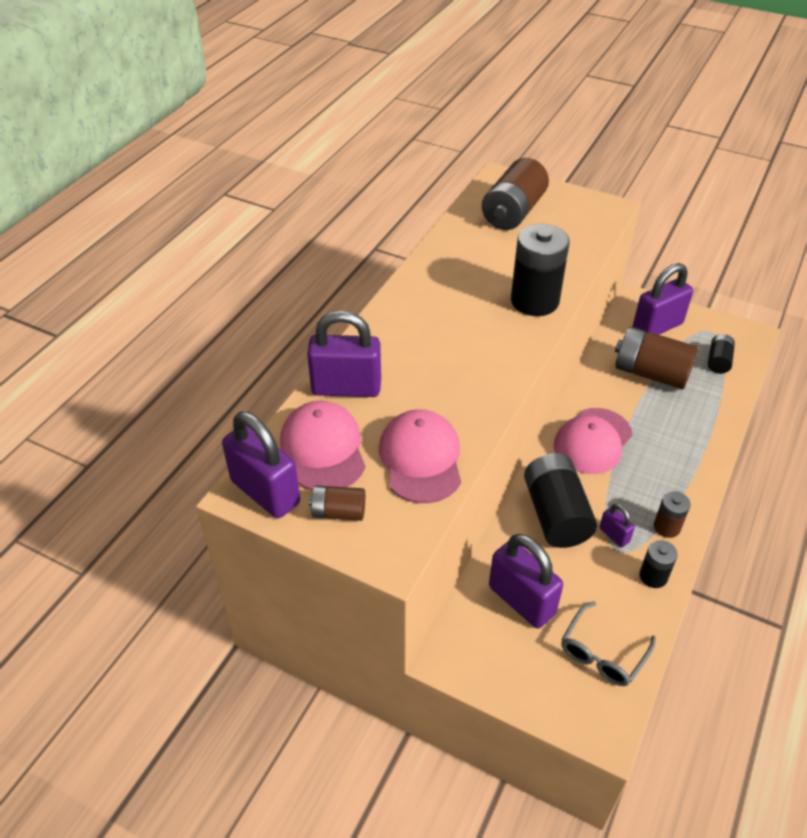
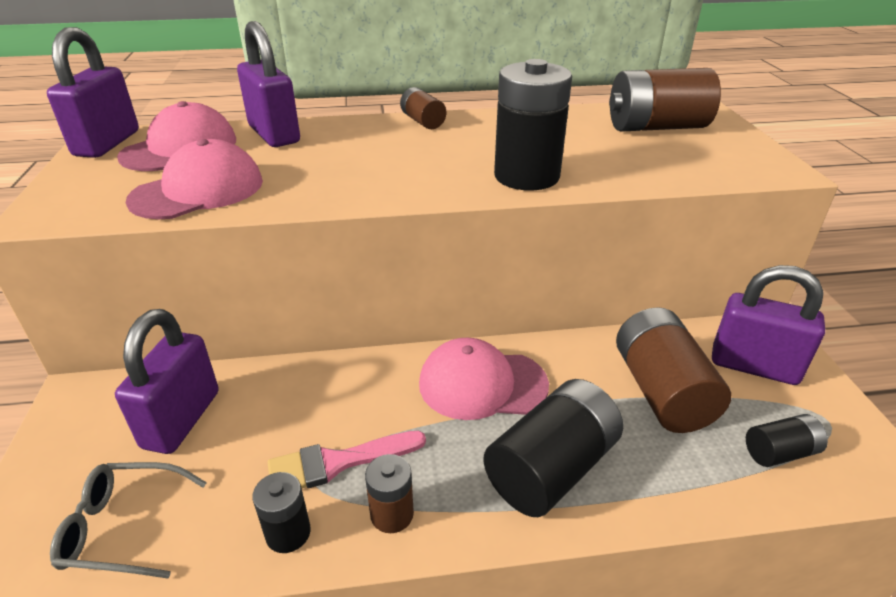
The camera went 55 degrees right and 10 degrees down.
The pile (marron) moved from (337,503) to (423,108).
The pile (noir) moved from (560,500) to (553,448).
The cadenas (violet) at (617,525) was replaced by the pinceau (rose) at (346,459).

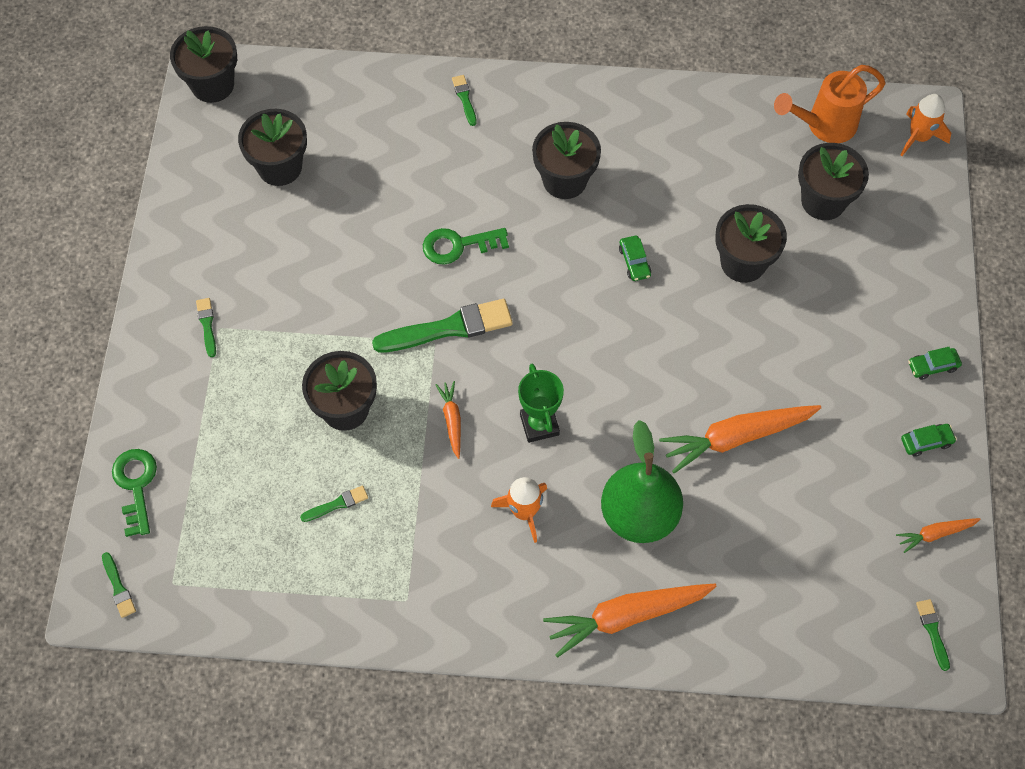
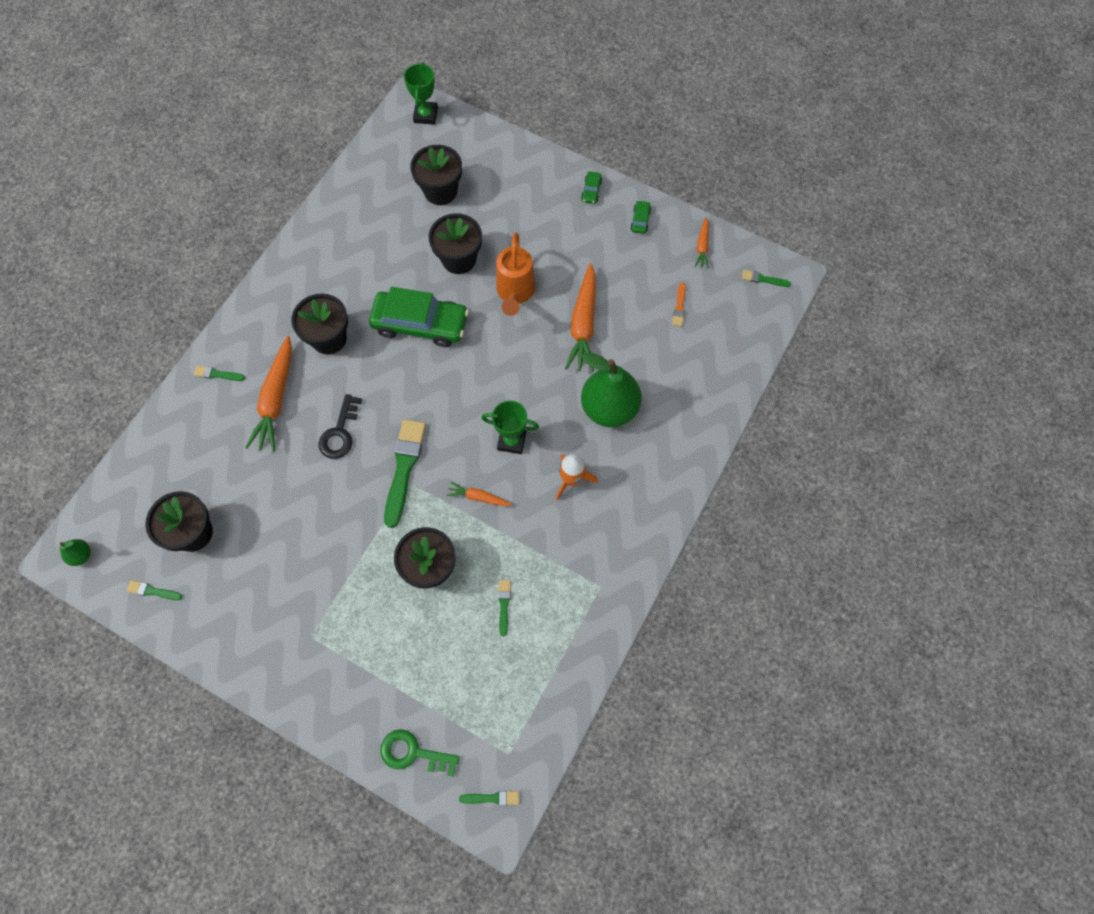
The camera went 65 degrees left and 5 degrees up.
The pinceau (orange) at (679,305) appeared.
The pinceau (vert) moved from (206,327) to (154,590).
The carotte (orange) moved from (630,621) to (268,394).
The arrosoir (orange) moved from (830,104) to (515,274).
The pot de fleurs (noir) at (203,64) was replaced by the poire (vert) at (75,552).
The fusée (orange) at (925,125) was replaced by the trophée (vert) at (421,93).
The clé (vert) at (466,246) became the clé (noir) at (340,426).
The voiture (vert) at (635,258) changed to 2.50 times the size.

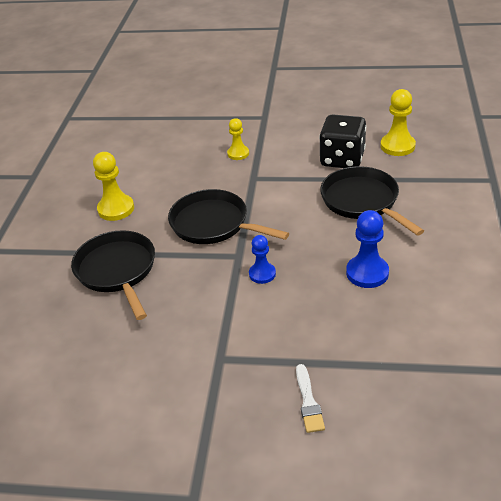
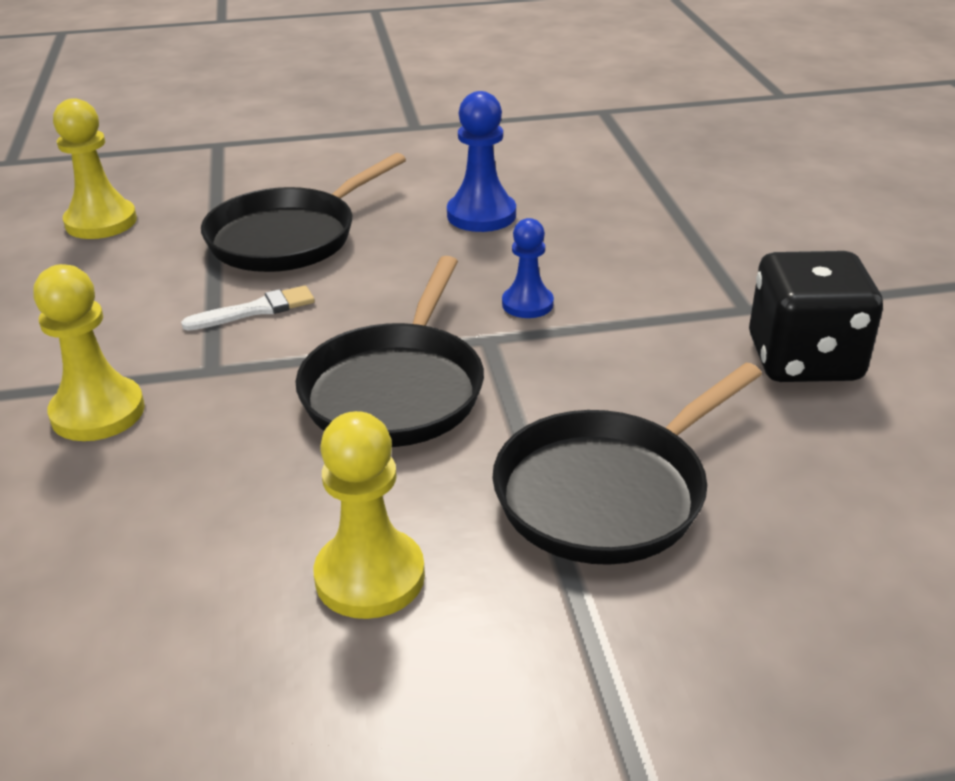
The camera went 110 degrees left and 5 degrees down.
The pinceau (blanc) moved from (310,398) to (248,308).
The dé (noir) moved from (342,141) to (816,316).
The pion (jaune) at (238,139) changed to 1.54 times the size.

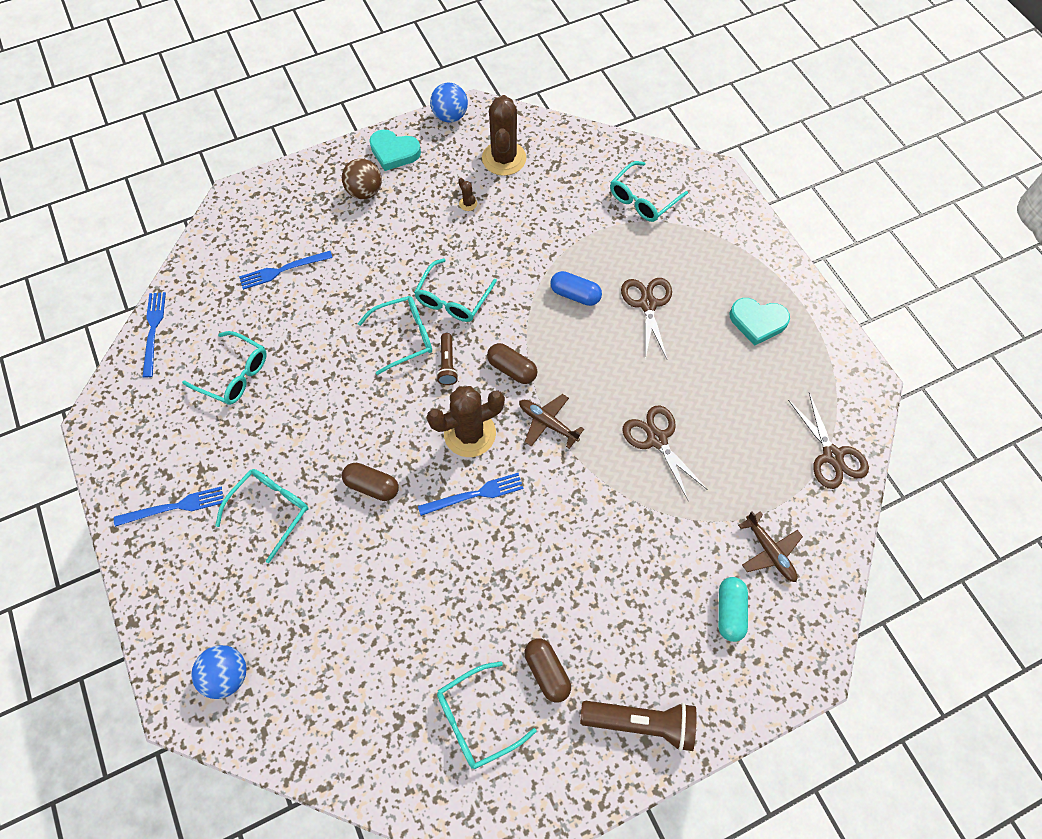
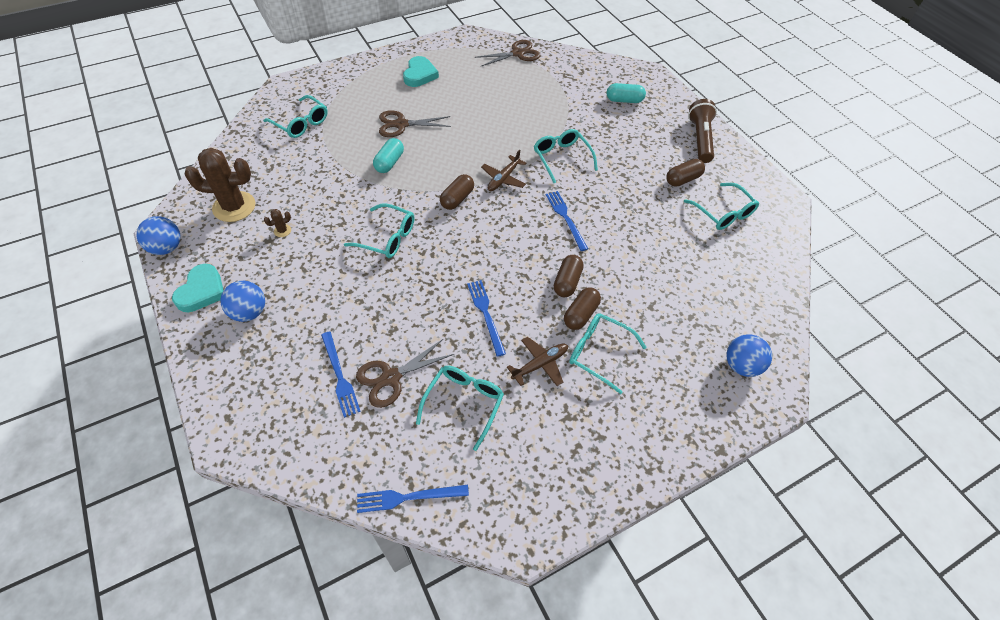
The camera went 95 degrees left and 10 degrees down.
The cactus (marron) at (466,421) disappeared.
The lampe de poche (marron) at (447,359) disappeared.
The gélule (marron) at (582,308) appeared.
The fourchette (bleu) moved from (168,507) to (486,318).
The lunettes (turquoise) moved from (395,335) to (566,156).
The ciseaux (marron) moved from (665,453) to (405,373).
The avion (marron) moved from (770,546) to (537,361).
The balle (marron) at (362,178) became the balle (bleu) at (242,301).
The gélule (bleu) at (576,288) became the gélule (turquoise) at (388,155).

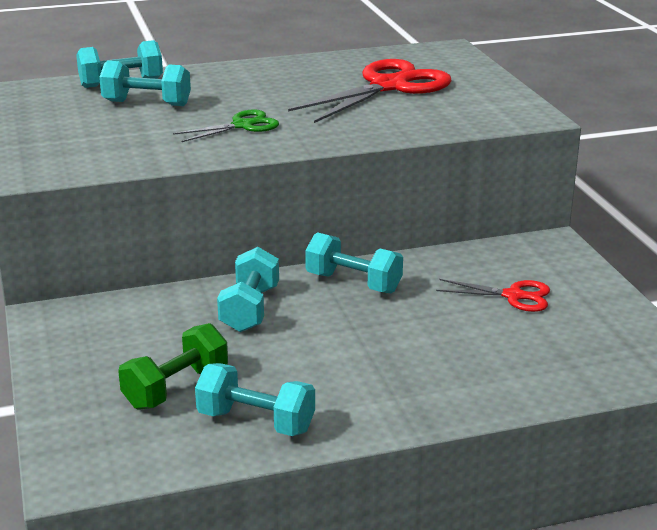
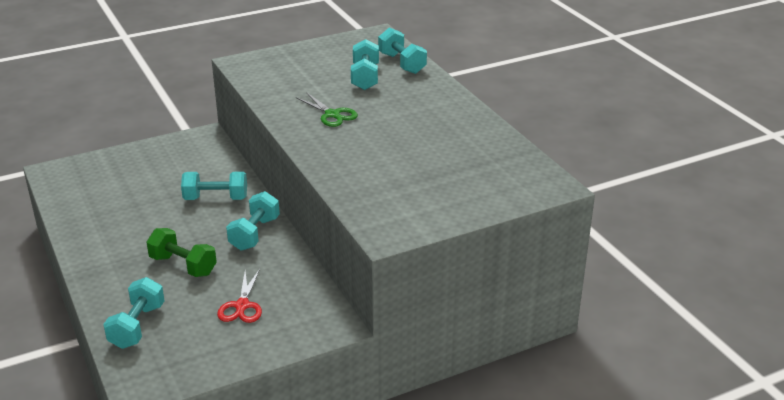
The camera went 80 degrees right and 5 degrees up.
The ciseaux (rouge) at (370,91) disappeared.
The haltère (vert) moved from (173,366) to (181,252).
The haltère (turquoise) moved from (255,399) to (134,313).

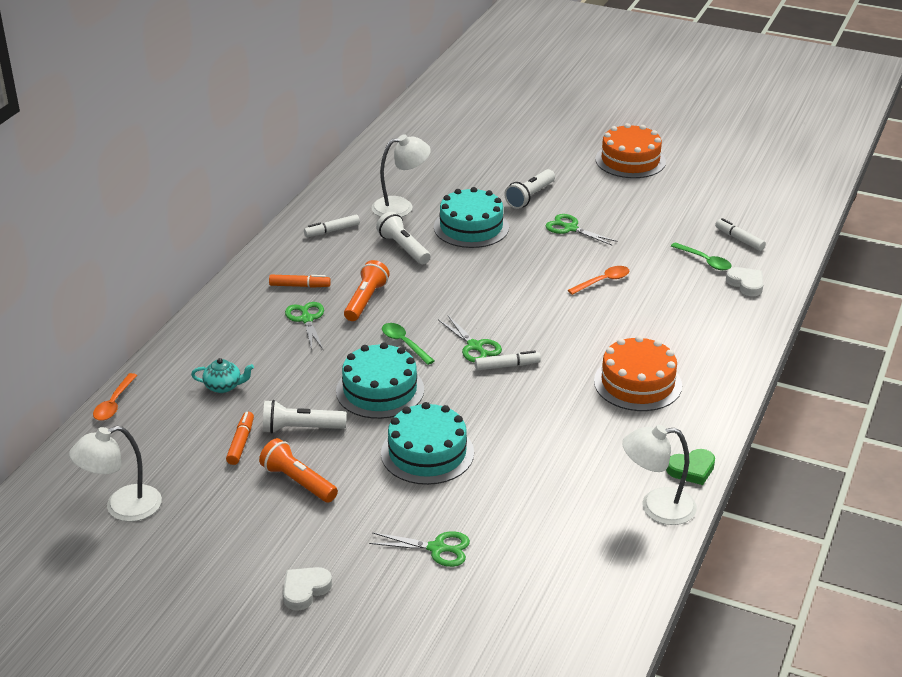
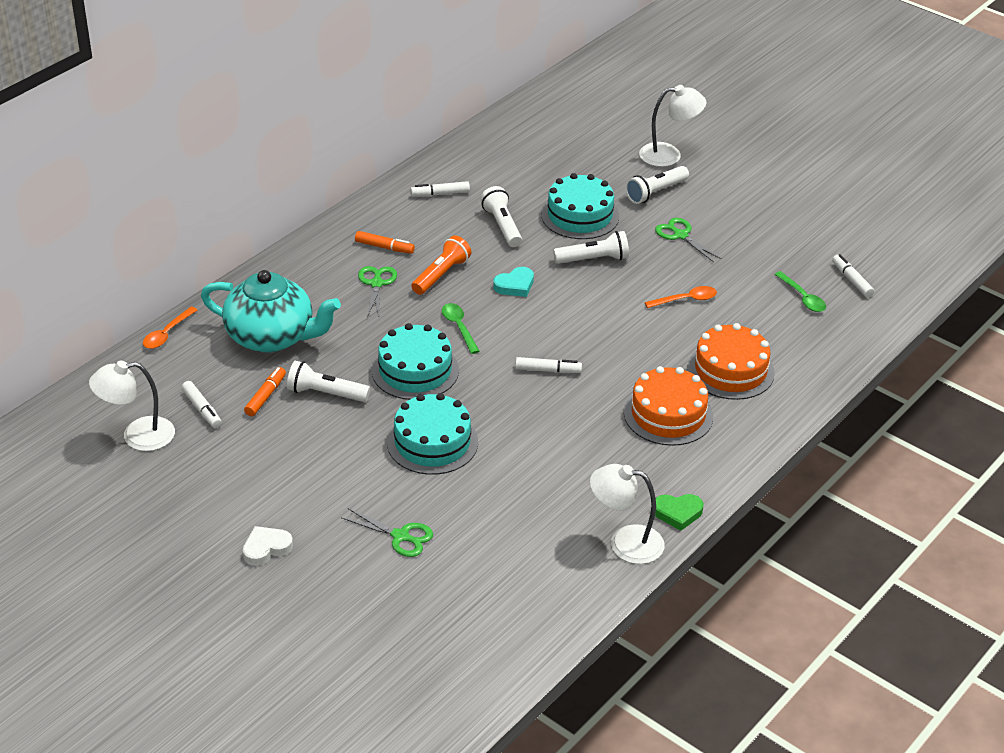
The camera went 15 degrees right and 5 degrees up.
The lampe de poche (orange) at (298,470) disappeared.
The ciseaux (vert) at (470,339) disappeared.
The cœur (blanc) at (745,281) disappeared.
The feutre (blanc) at (201,404) appeared.
The cœur (turquoise) at (513,282) appeared.
The lampe de poche (blanc) at (591,247) appeared.
The lampe (blanc) moved from (401,175) to (672,126).
The gâteau (orange) moved from (630,150) to (731,361).
The théière (turquoise) at (222,375) changed to 2.42 times the size.

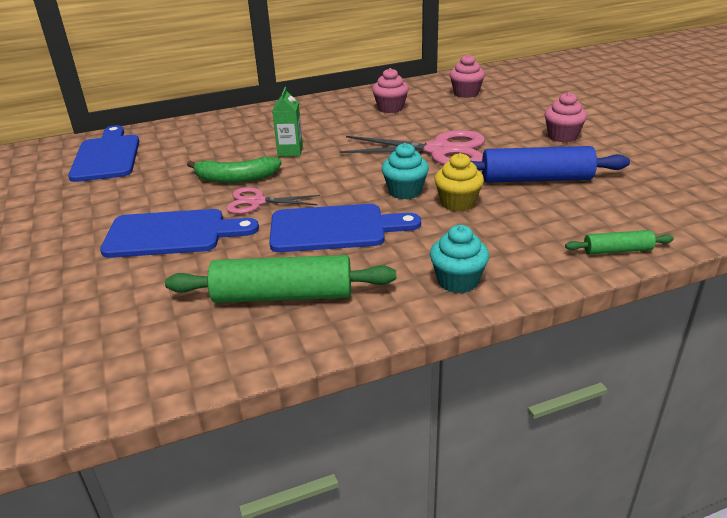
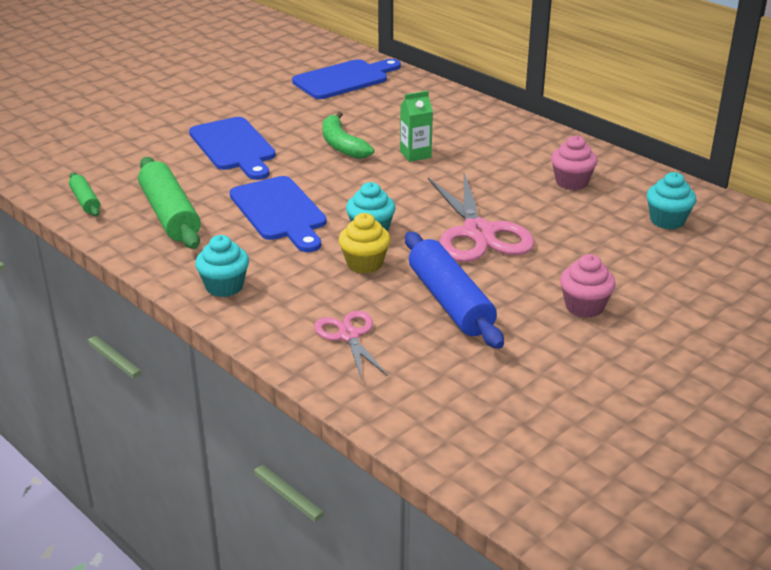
The camera went 65 degrees right and 0 degrees up.
The ciseaux (rose) moved from (273,200) to (351,345).
The rouleau à pâtisserie (vert) moved from (619,242) to (84,194).
The muffin (rose) at (467,76) became the muffin (turquoise) at (671,200).

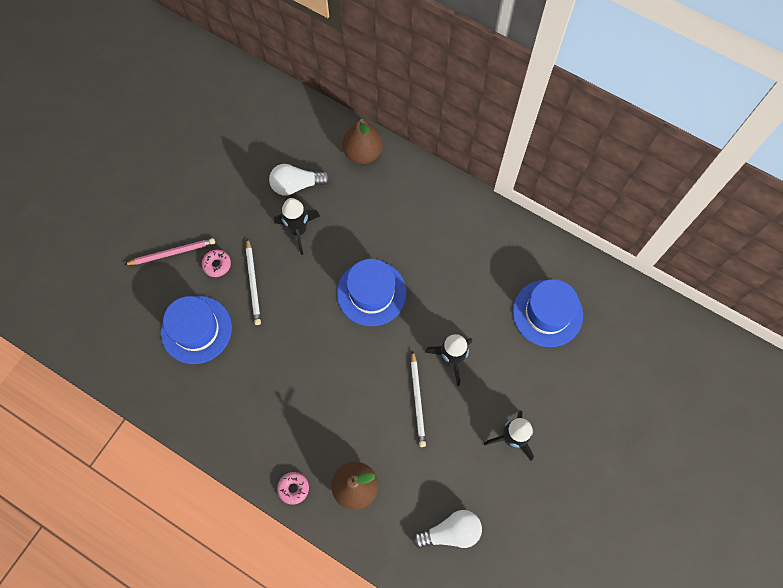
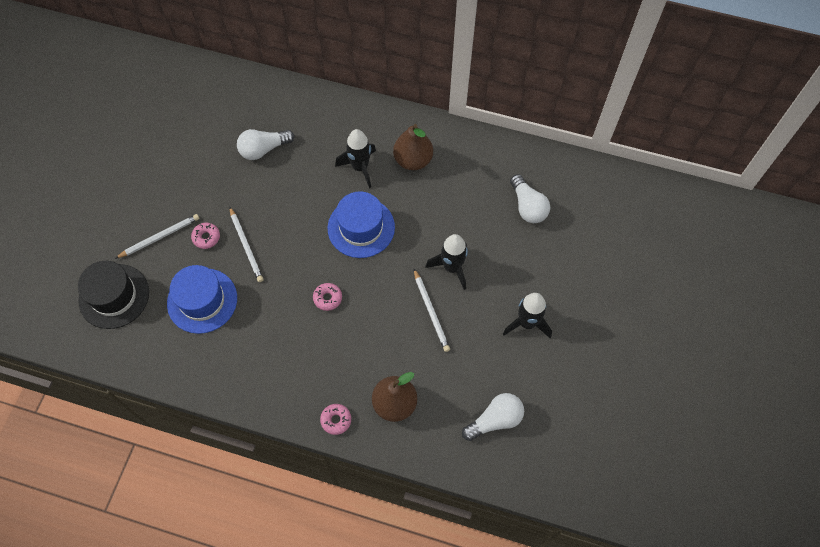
The camera went 15 degrees left and 5 degrees down.
The chapeau (noir) at (113,295) appeared.
The beignet (rose) at (327,297) appeared.
The fusée (noir) moved from (297,226) to (355,158).
The poire (marron) moved from (362,141) to (413,147).
The chapeau (bleu) at (548,313) was replaced by the ampoule (blanc) at (530,198).
The crayon (rose) at (169,251) became the crayon (blanc) at (157,236).

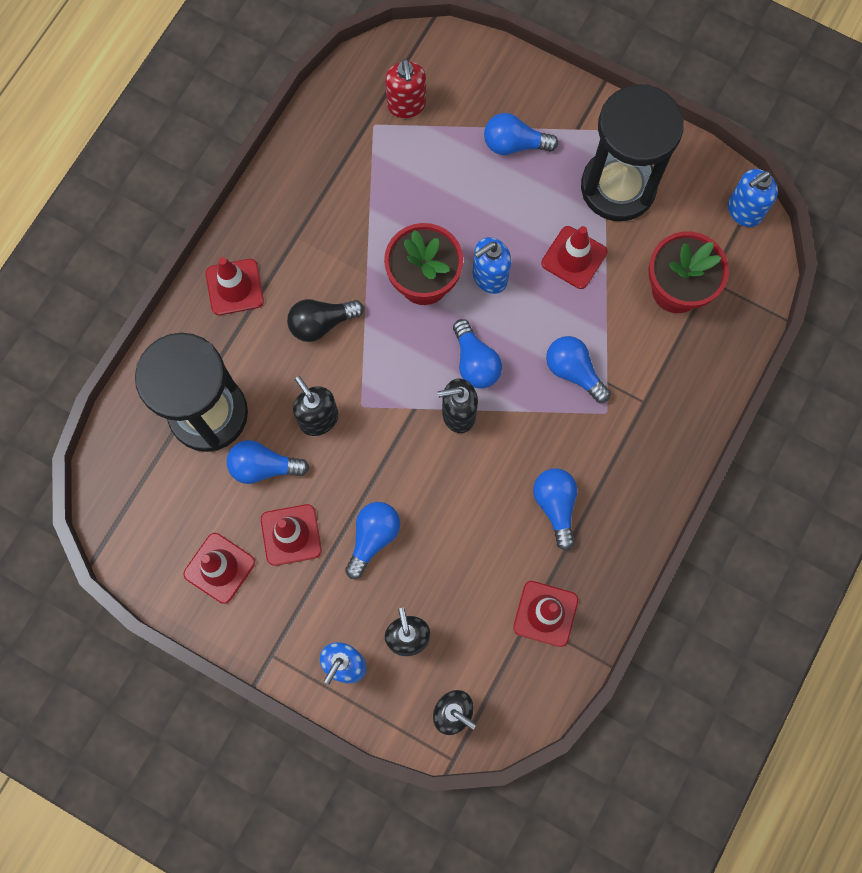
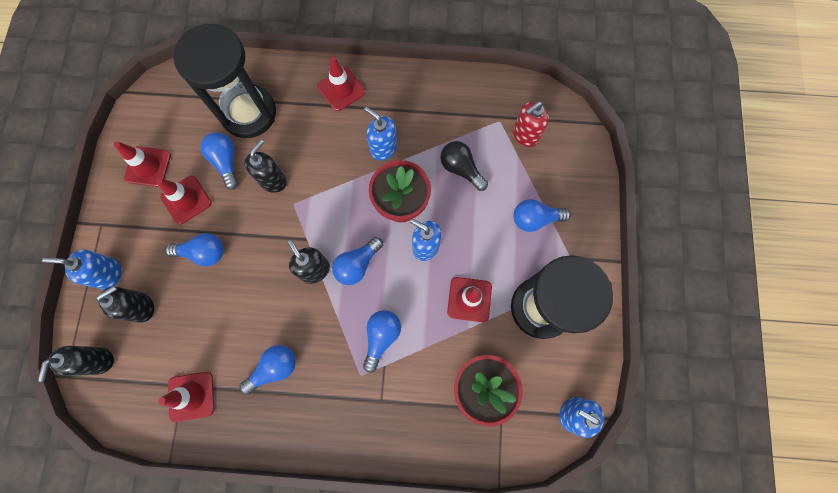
The camera went 65 degrees right and 0 degrees up.
The distributeur de savon (bleu) at (380,134) appeared.
The ampoule (noir) moved from (325,320) to (464,166).
The ampoule (bleu) at (521,134) turned 75 degrees counterclockwise.

